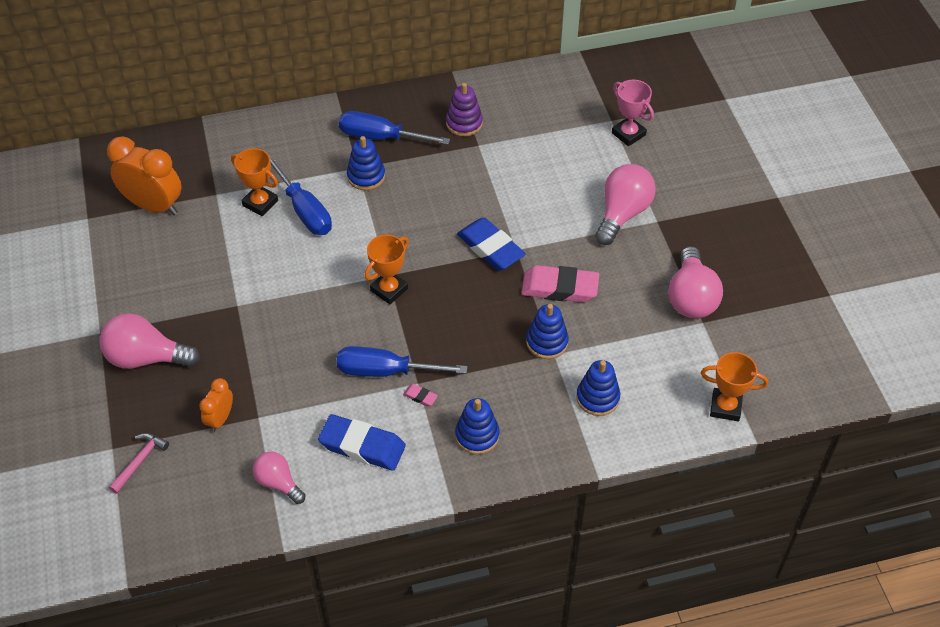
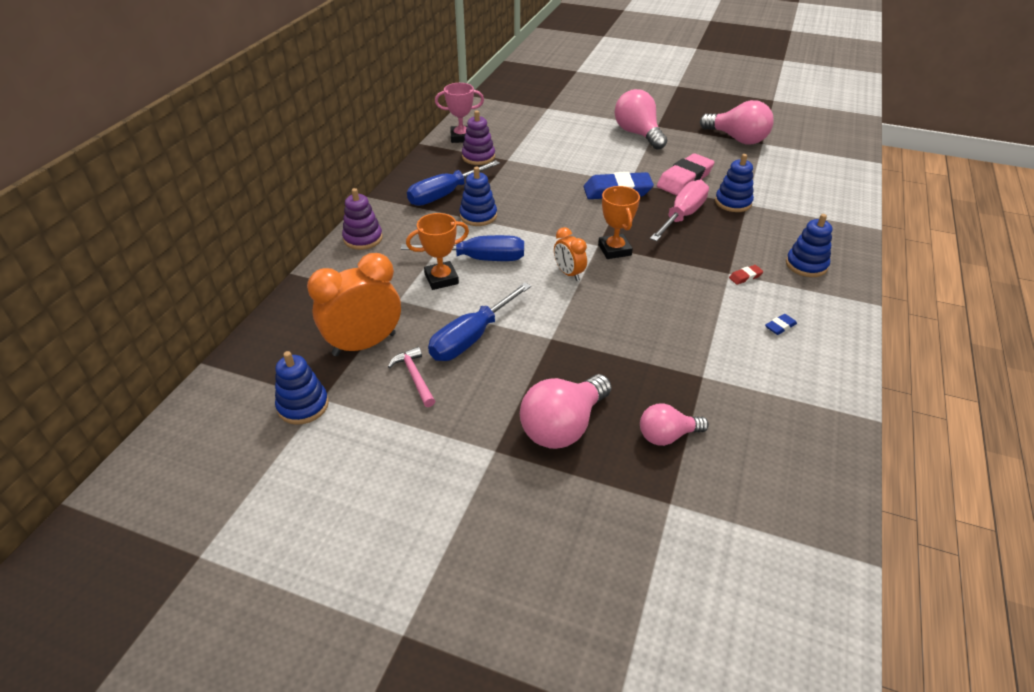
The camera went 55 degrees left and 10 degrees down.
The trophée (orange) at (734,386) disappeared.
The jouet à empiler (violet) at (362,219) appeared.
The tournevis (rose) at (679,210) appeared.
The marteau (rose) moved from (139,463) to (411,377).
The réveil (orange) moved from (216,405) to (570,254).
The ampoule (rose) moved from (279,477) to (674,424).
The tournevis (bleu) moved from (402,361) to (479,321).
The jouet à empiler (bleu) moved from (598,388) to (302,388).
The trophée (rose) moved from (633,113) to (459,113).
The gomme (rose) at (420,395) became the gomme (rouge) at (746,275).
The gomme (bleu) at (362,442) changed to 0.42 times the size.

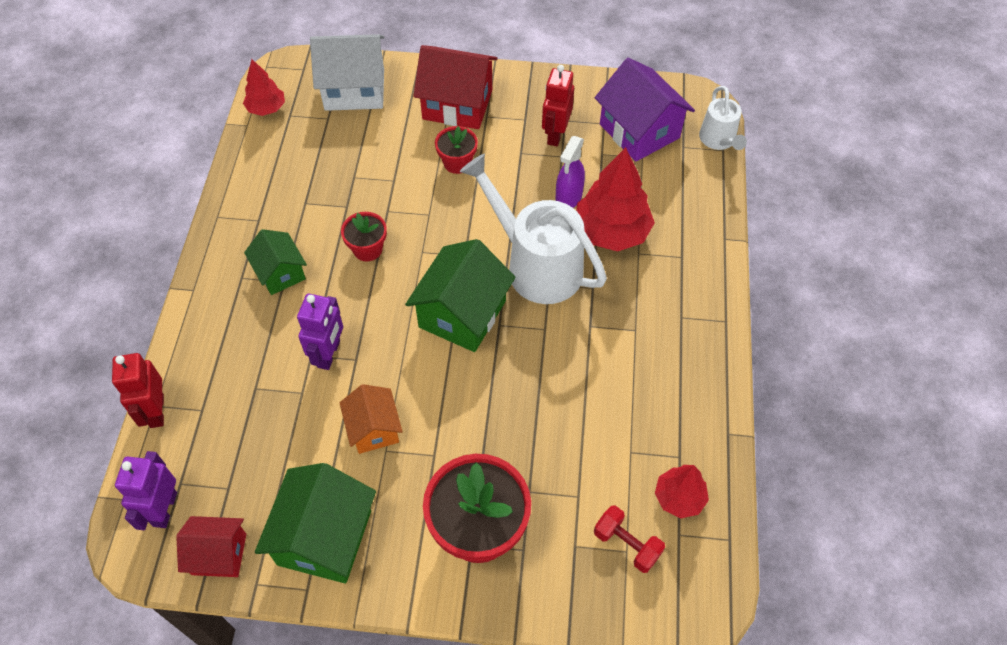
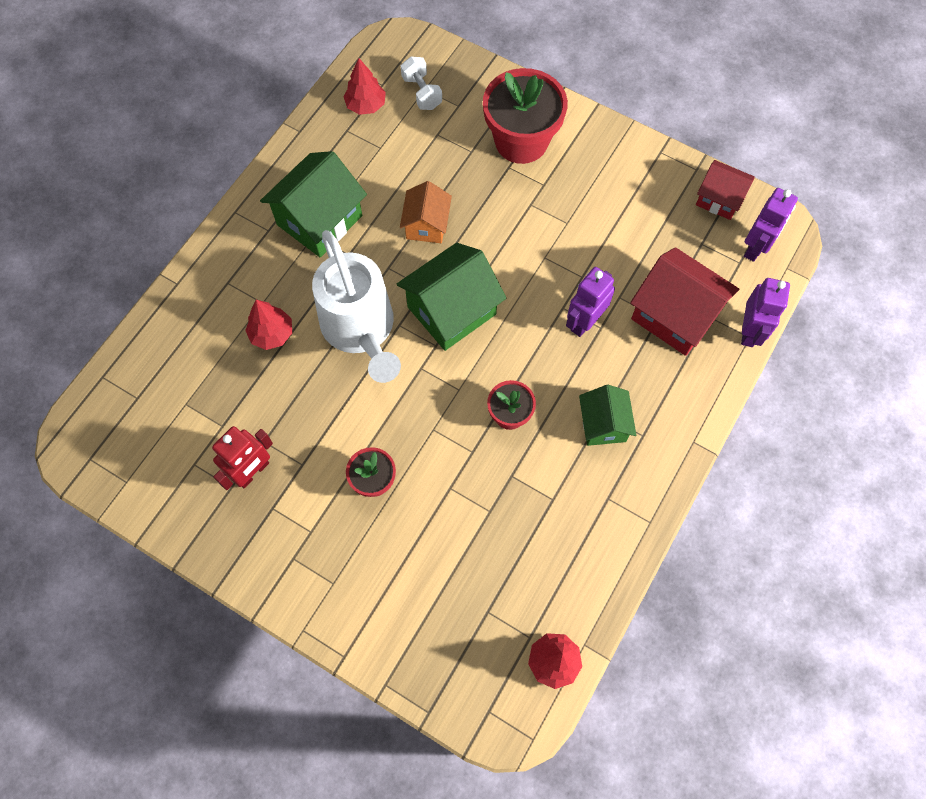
The camera went 155 degrees left and 10 degrees up.
The maison (blanc) at (347,72) disappeared.
The vaporisateur (violet) at (570,172) disappeared.
The maison (violet) at (645,110) disappeared.
The arrosoir (blanc) at (723,118) disappeared.
The maison (vert) moved from (315,523) to (313,204).
The maison (orange) moved from (371,419) to (426,212).
The maison (rouge) moved from (455,87) to (684,301).
The robot (rouge) at (138,390) became the robot (violet) at (765,312).
The haltère (rouge) at (629,539) became the haltère (blanc) at (421,83).
The arbre (rouge) at (615,199) changed to 0.57 times the size.

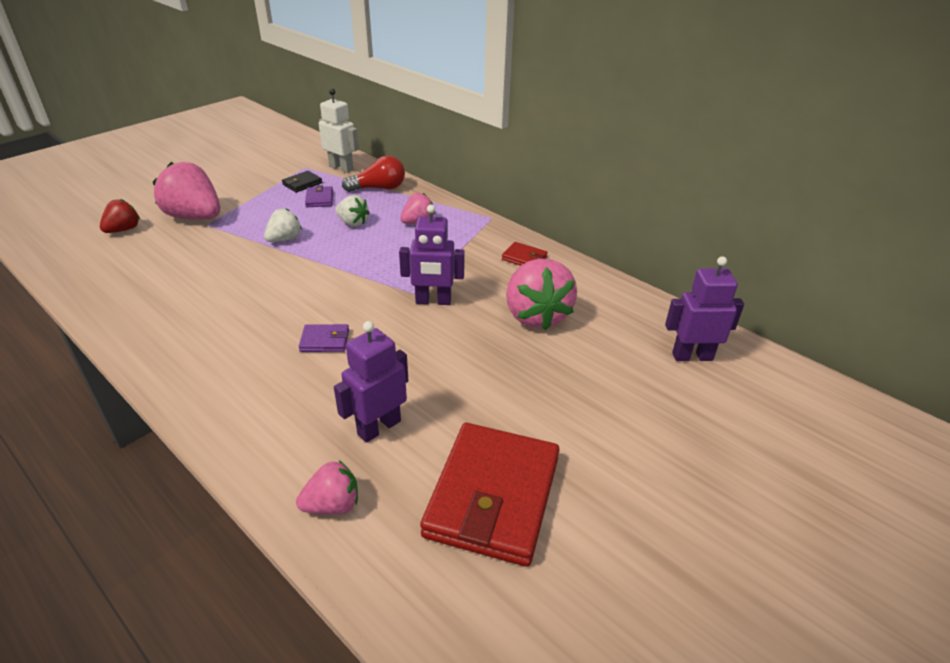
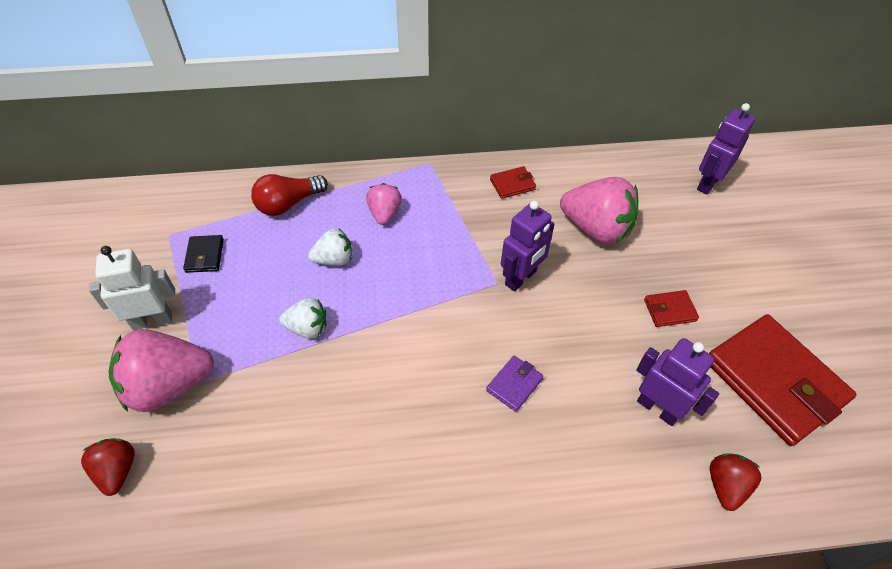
The camera went 50 degrees left and 15 degrees up.
The portefeuille (violet) at (319,196) disappeared.
The portefeuille (rouge) at (671,308) appeared.
The robot (blanc) moved from (339,131) to (132,288).
The fraise (rose) at (327,487) became the fraise (rouge) at (736,482).
The fraise (blanc) at (283,225) turned 105 degrees clockwise.
The robot (violet) at (371,382) turned 135 degrees clockwise.
The ampoule (rouge) at (373,174) turned 150 degrees counterclockwise.

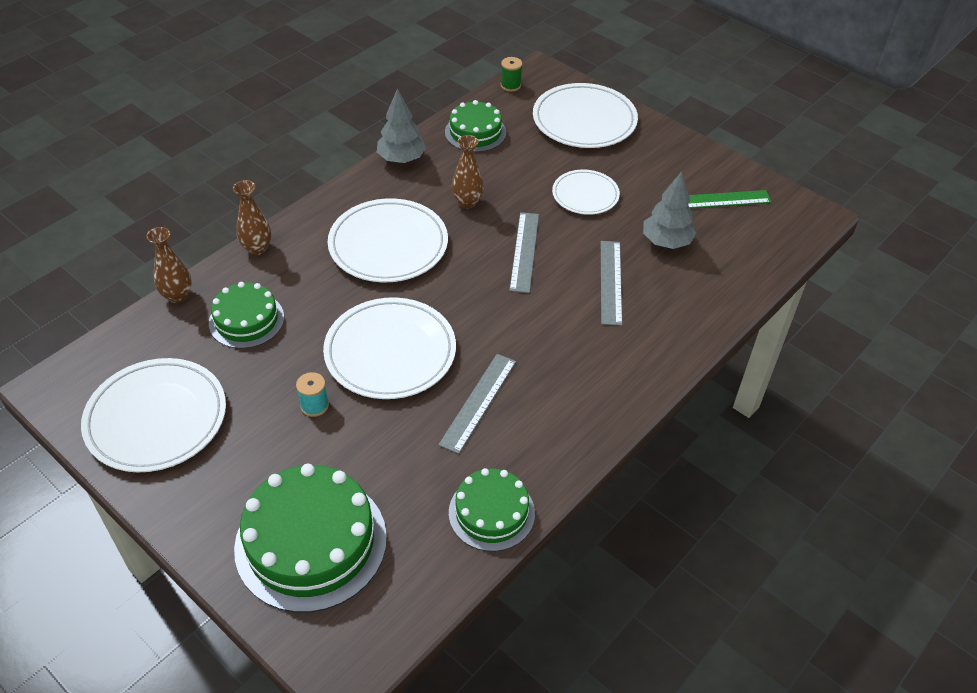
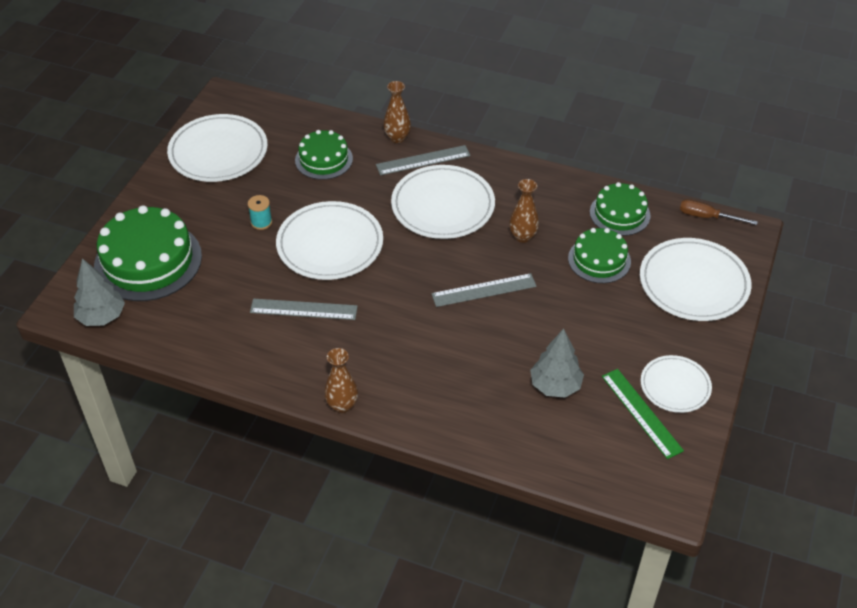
The camera went 70 degrees right and 0 degrees up.
The vase (marron) moved from (169,265) to (341,380).
The arbre (gris) moved from (401,125) to (99,292).
The gâteau (vert) moved from (492,510) to (599,255).
The assiette (blanc) moved from (586,192) to (676,384).
The règle (gris) moved from (611,283) to (423,160).
The bobine (vert) at (511,74) was replaced by the tournevis (marron) at (719,212).

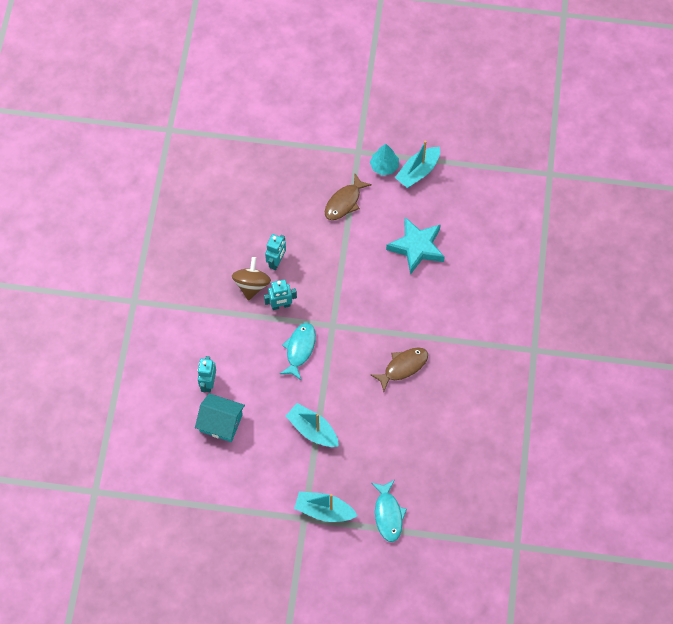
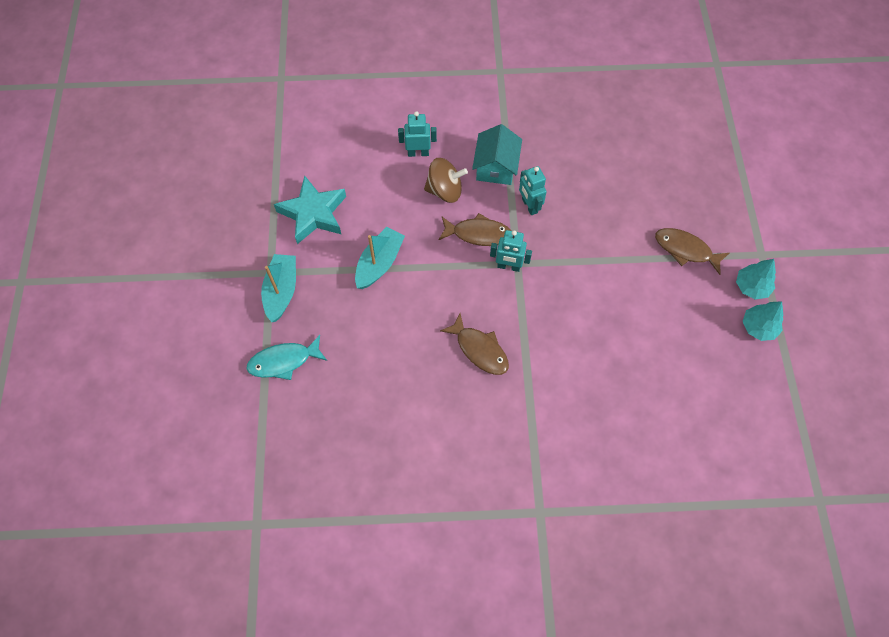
The camera went 80 degrees right and 0 degrees up.
The maison (turquoise) moved from (220,417) to (497,154).
The toupie (marron) moved from (251,279) to (446,180).
The robot (turquoise) moved from (275,252) to (511,251).
The étoile (turquoise) moved from (415,246) to (310,210).
The bateau (turquoise) at (417,164) was replaced by the arbre (turquoise) at (762,321).
The poisson (turquoise) at (298,351) became the poisson (marron) at (474,229).

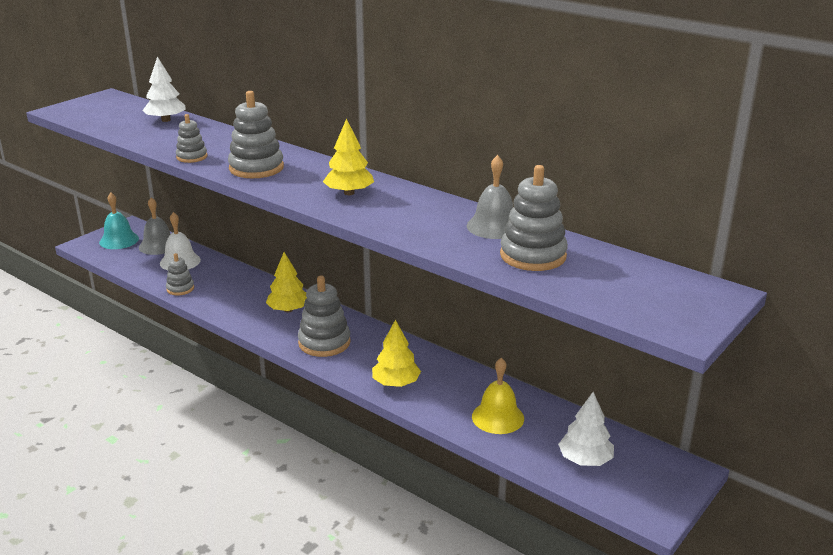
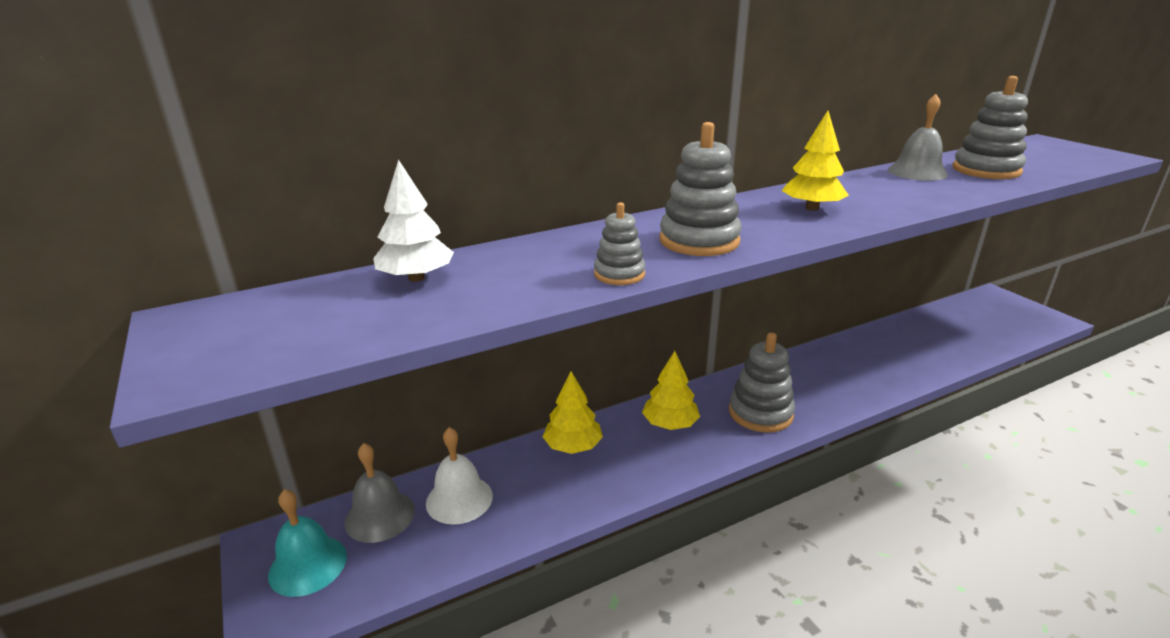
The camera went 65 degrees left and 0 degrees up.
The jouet à empiler (gris) at (180,274) disappeared.
The cloche (jaune) at (498,396) disappeared.
The arbre (blanc) at (586,429) disappeared.
The arbre (jaune) moved from (396,353) to (572,413).

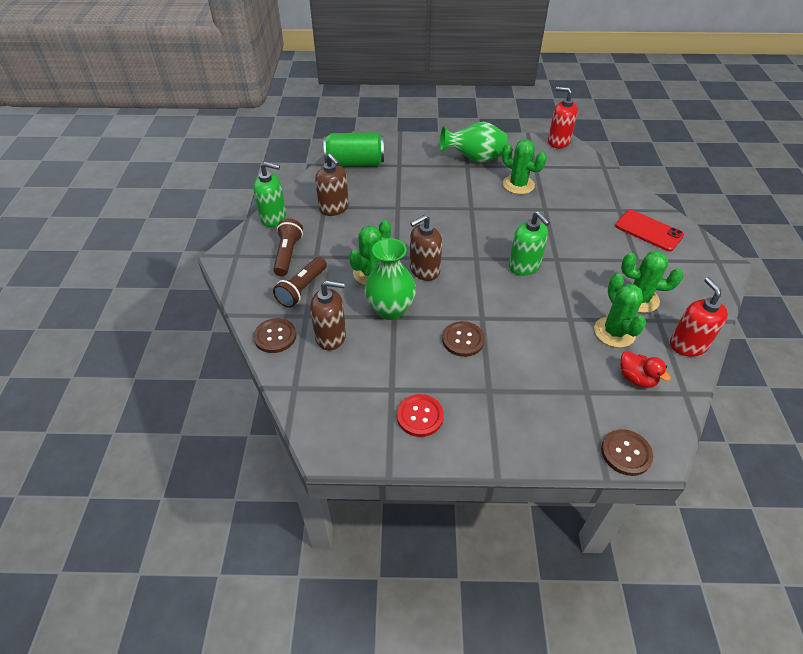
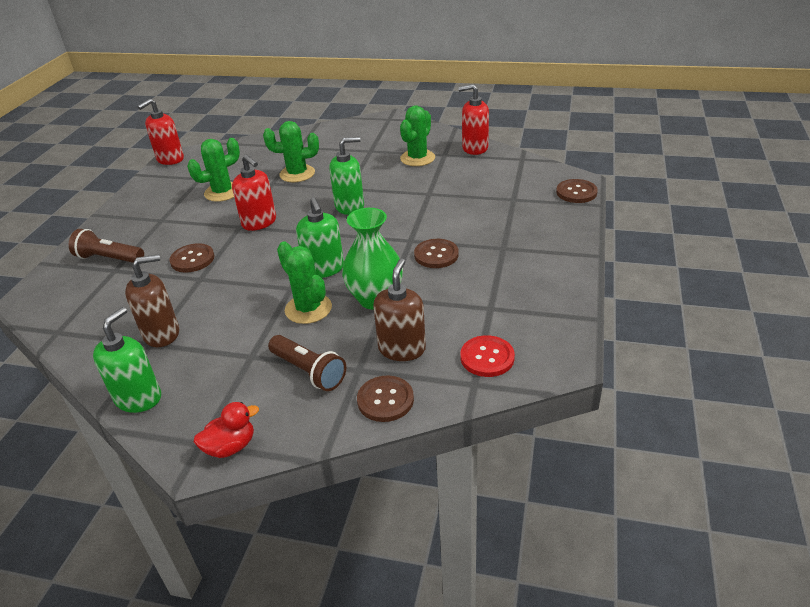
The camera went 75 degrees left and 10 degrees down.
The canette (vert) at (354,149) disappeared.
The vase (vert) at (474,142) disappeared.
The téléphone (rouge) at (649,230) disappeared.
The bouton (marron) at (192,257) appeared.
The distributeur de savon (rouge) at (254,193) appeared.
The lampe de poche (marron) moved from (288,247) to (106,246).
The bouton (rouge) moved from (420,415) to (488,356).
The cactus (vert) moved from (620,310) to (291,151).
The canard (rouge) moved from (646,369) to (226,430).
The distributeur de savon (marron) at (426,248) became the distributeur de savon (vert) at (320,237).

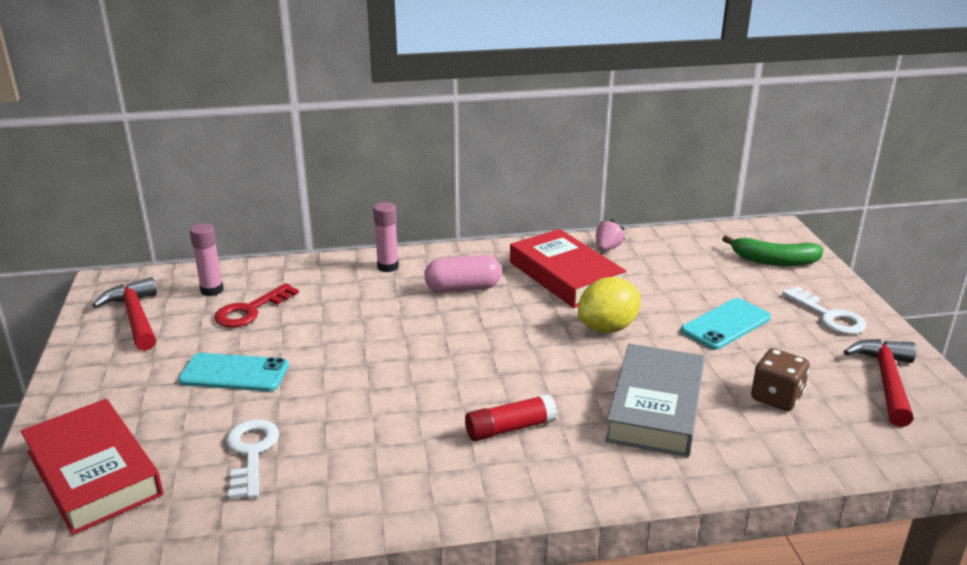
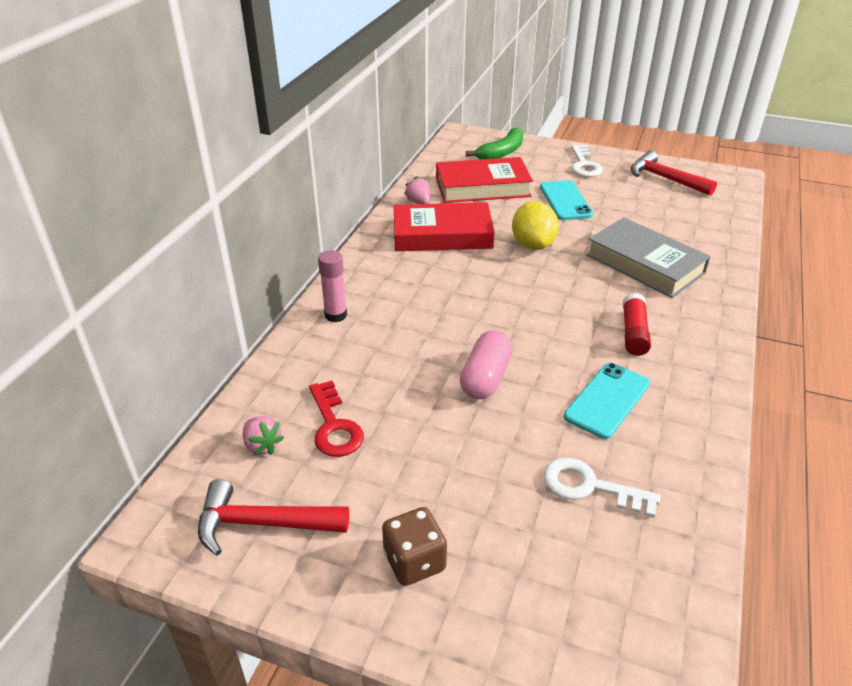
The camera went 60 degrees left and 10 degrees up.
The livre (rouge) moved from (92,467) to (484,180).
The téléphone (turquoise) moved from (233,372) to (607,401).
The gélule (rose) moved from (463,274) to (486,364).
The dé (marron) moved from (780,379) to (414,546).
The bâton de colle (rose) at (207,259) was replaced by the fraise (rose) at (263,436).
The clé (blanc) at (824,310) turned 90 degrees clockwise.

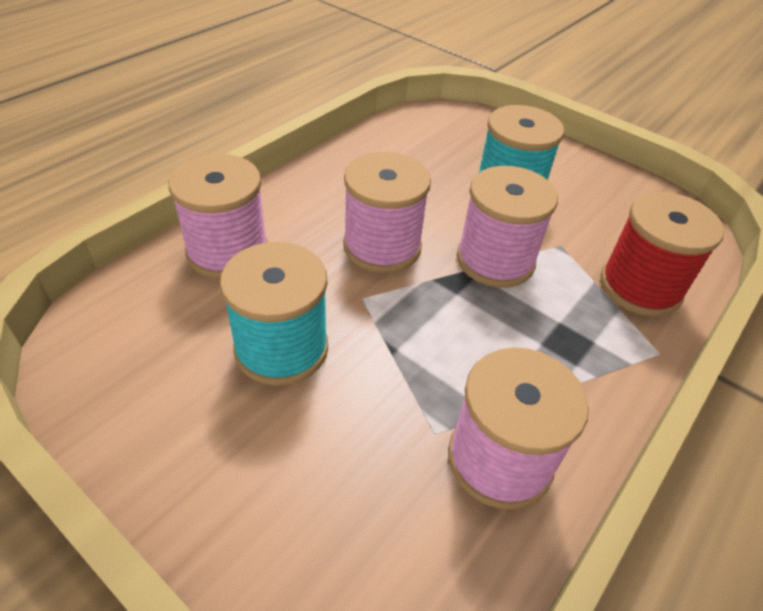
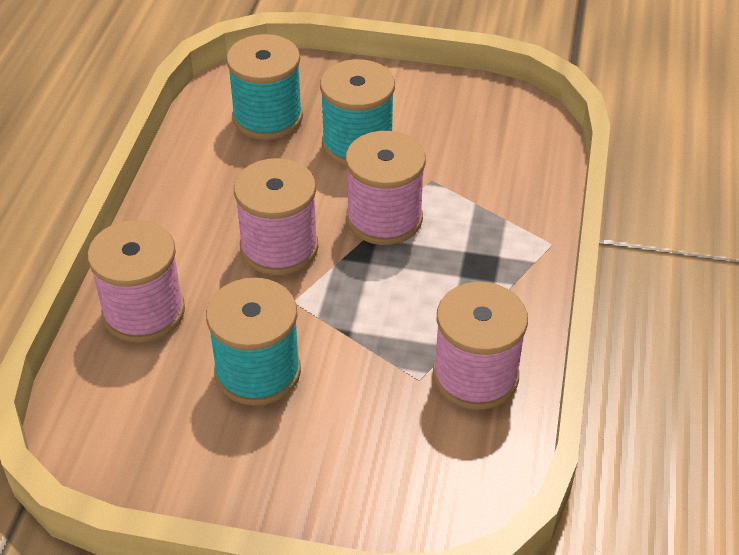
The camera went 25 degrees left and 0 degrees up.
The bobine (rouge) at (662,254) disappeared.
The bobine (turquoise) at (264,87) appeared.

